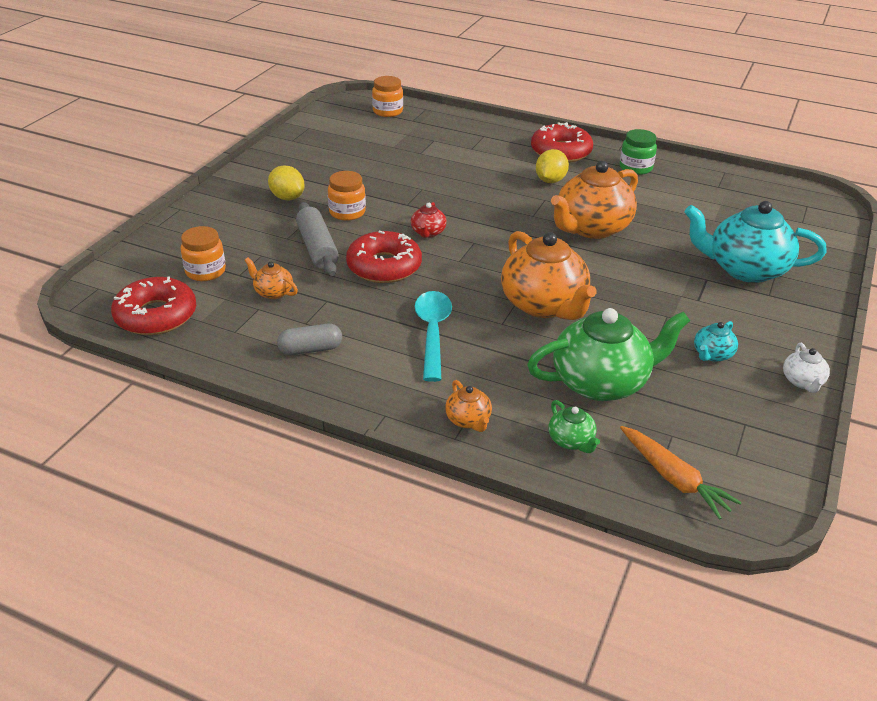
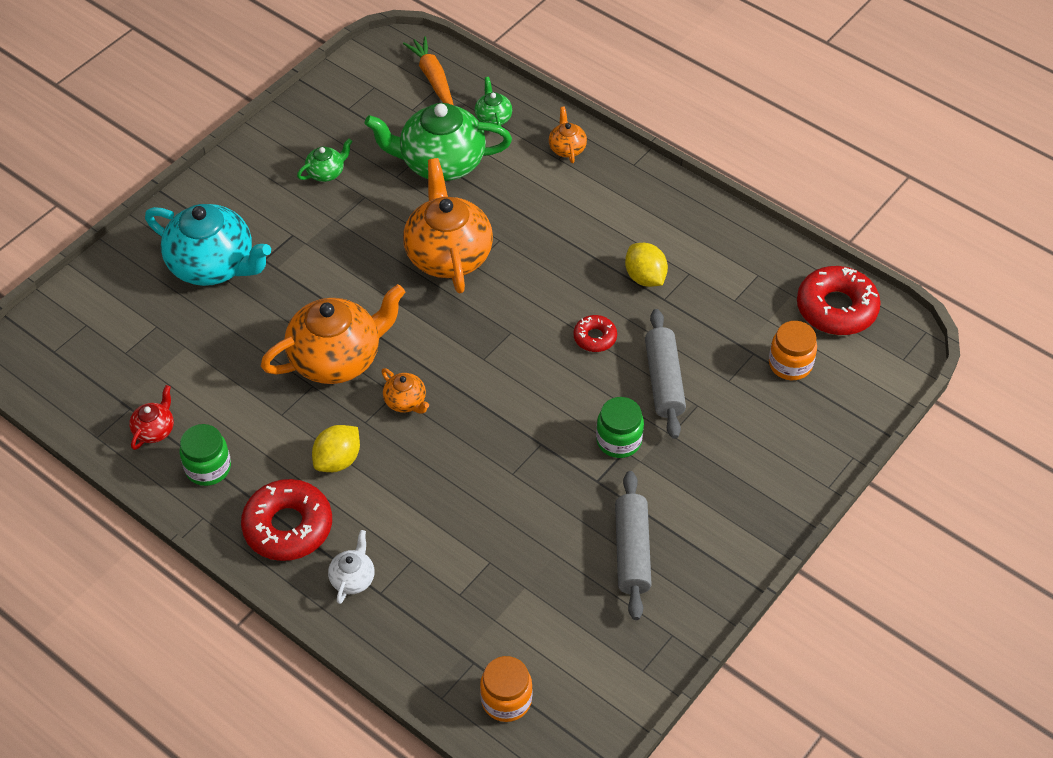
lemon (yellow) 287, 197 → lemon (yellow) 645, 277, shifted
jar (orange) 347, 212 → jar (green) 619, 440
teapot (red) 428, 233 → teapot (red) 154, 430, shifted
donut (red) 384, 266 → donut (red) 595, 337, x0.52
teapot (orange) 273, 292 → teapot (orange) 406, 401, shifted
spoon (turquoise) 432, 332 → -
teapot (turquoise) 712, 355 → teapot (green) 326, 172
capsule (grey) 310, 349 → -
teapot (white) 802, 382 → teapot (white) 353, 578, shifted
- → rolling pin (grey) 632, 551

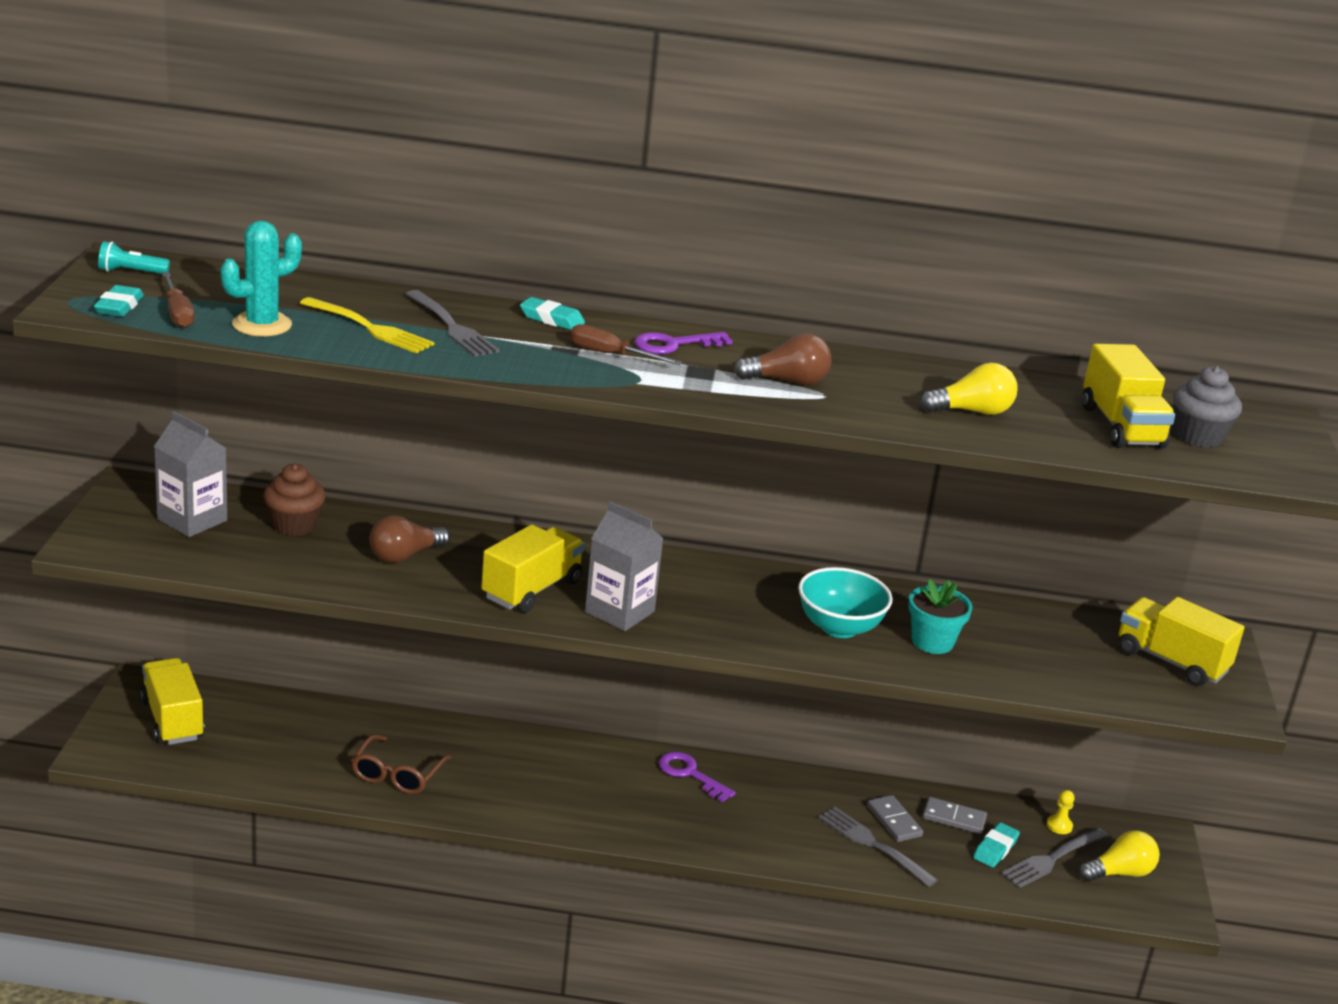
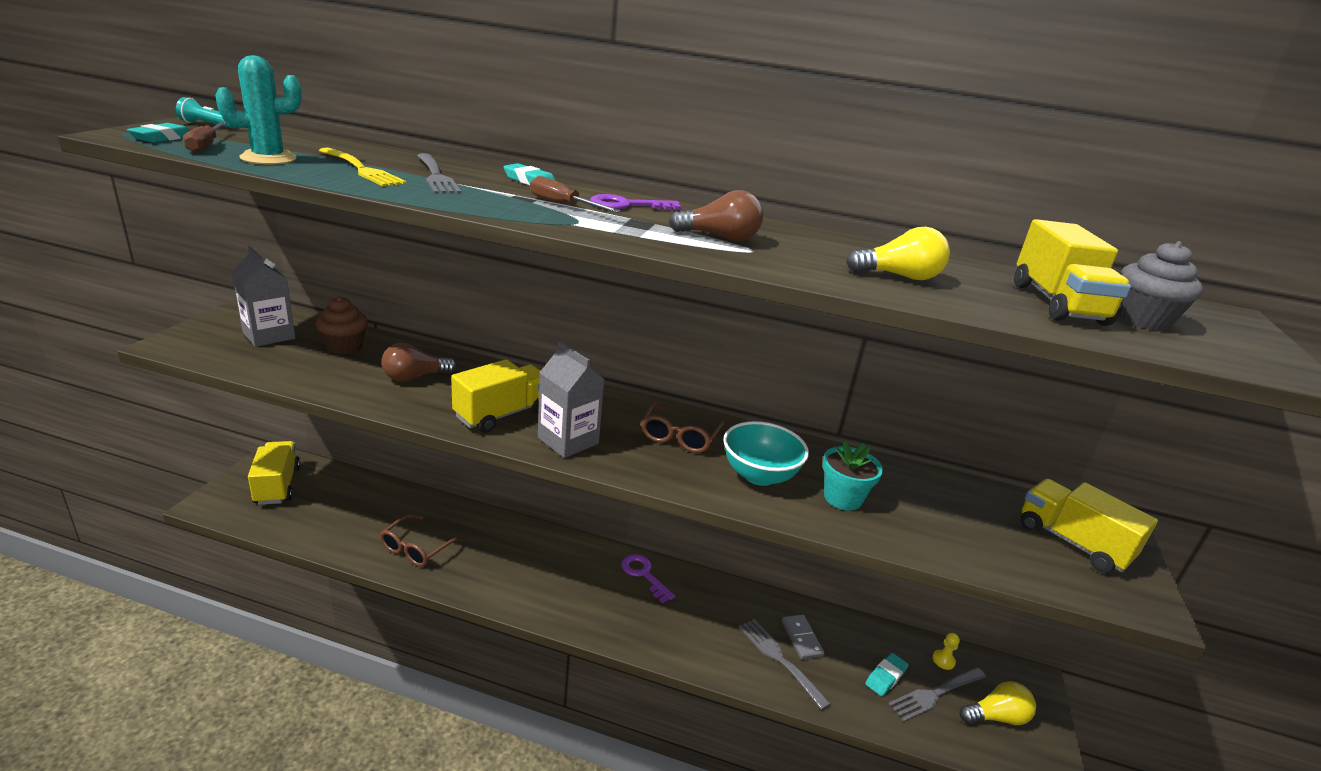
domino (grey) 954, 818 → -
- → glasses (brown) 680, 436

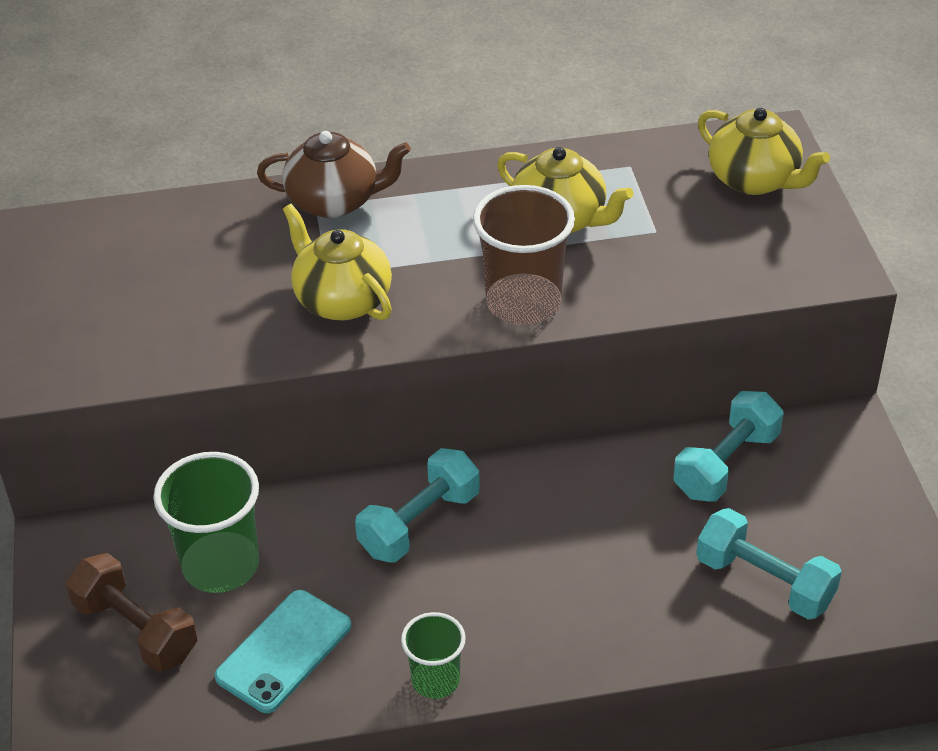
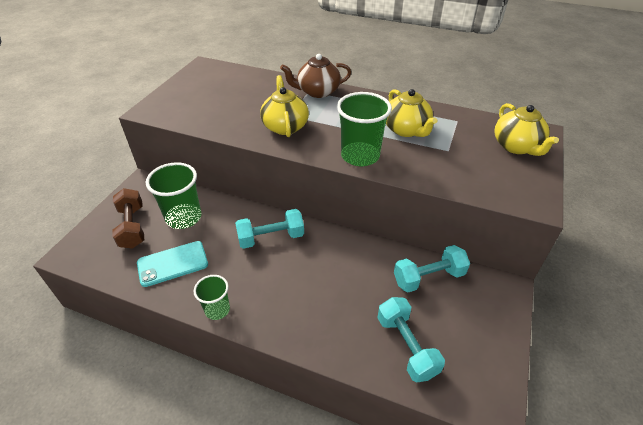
teapot (brown) 334, 201 → teapot (brown) 317, 92, 135 degrees clockwise
cup (brown) 523, 302 → cup (green) 360, 156

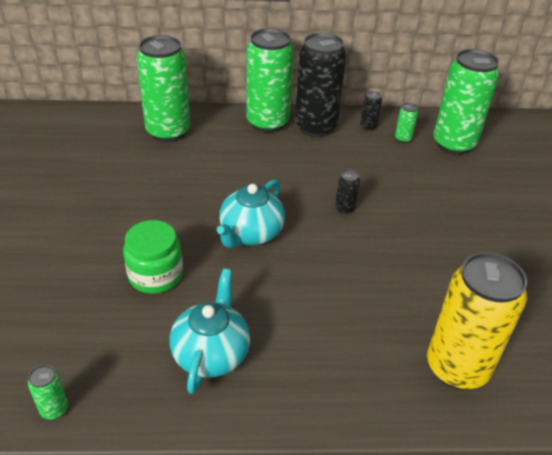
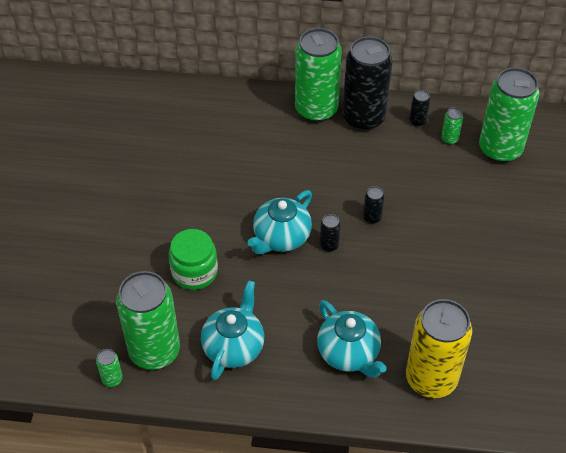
can (green) 168, 132 → can (green) 154, 351, shifted
- → can (black) 329, 245
- → teapot (turquoise) 349, 353

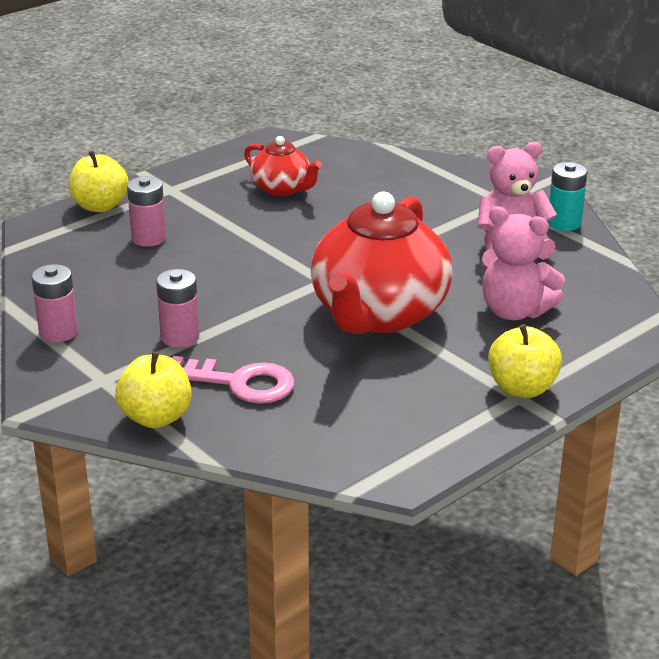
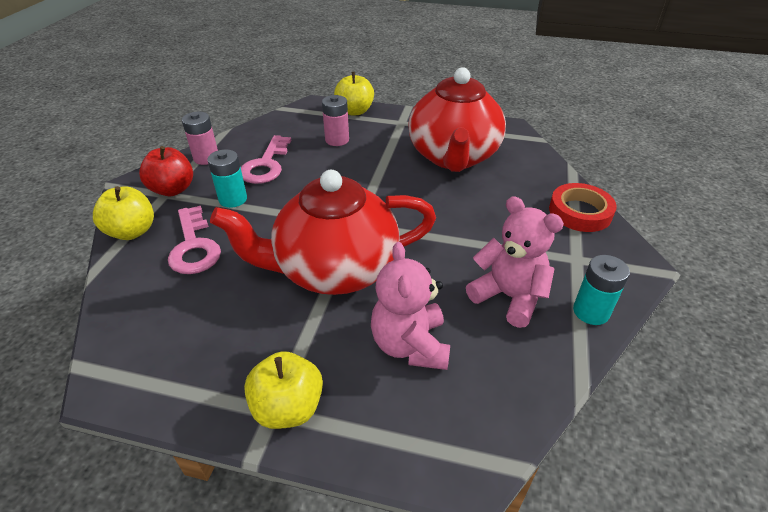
teapot (red) 282, 189 → teapot (red) 453, 157, x2.01
battery (pink) 180, 337 → battery (turquoise) 233, 199
- → key (pink) 266, 165
- → apple (red) 173, 189
- → tape (red) 580, 212

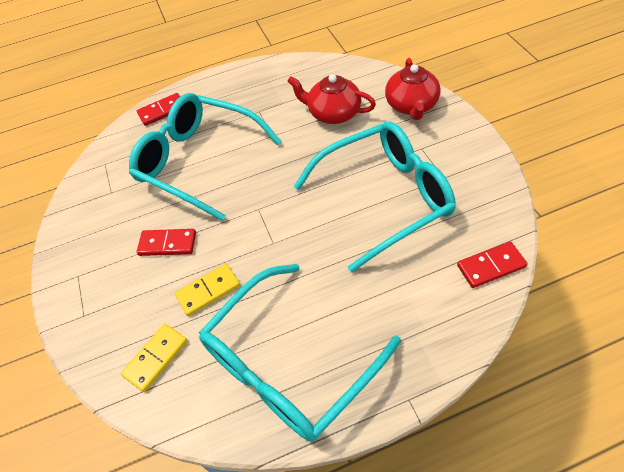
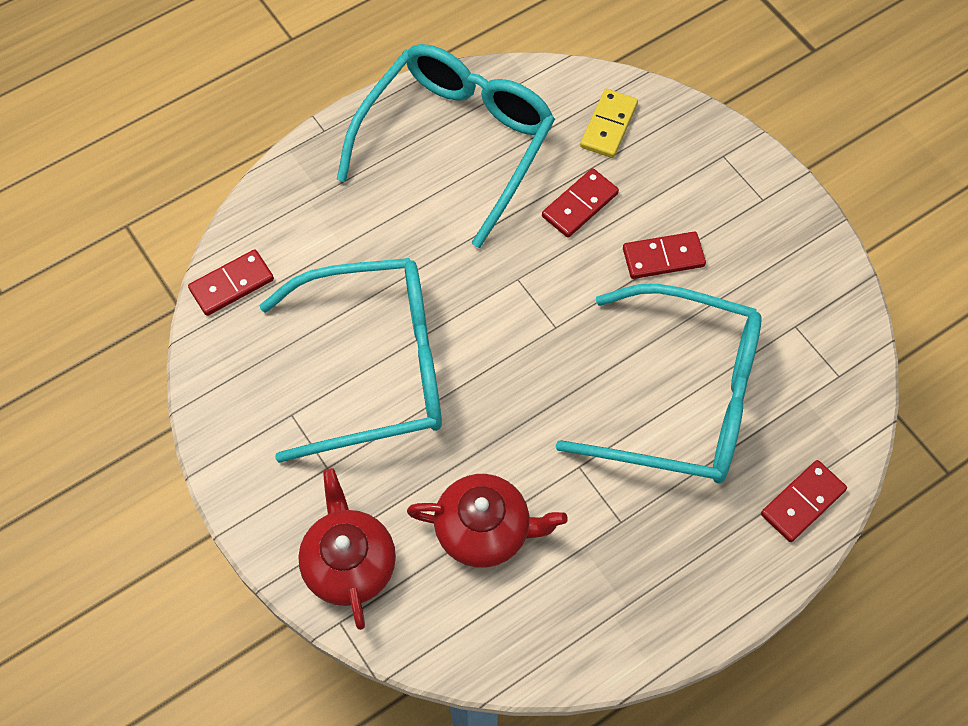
glasses (turquoise) 384, 198 → glasses (turquoise) 375, 367, 150 degrees counterclockwise
domino (yellow) 208, 291 → domino (red) 580, 205

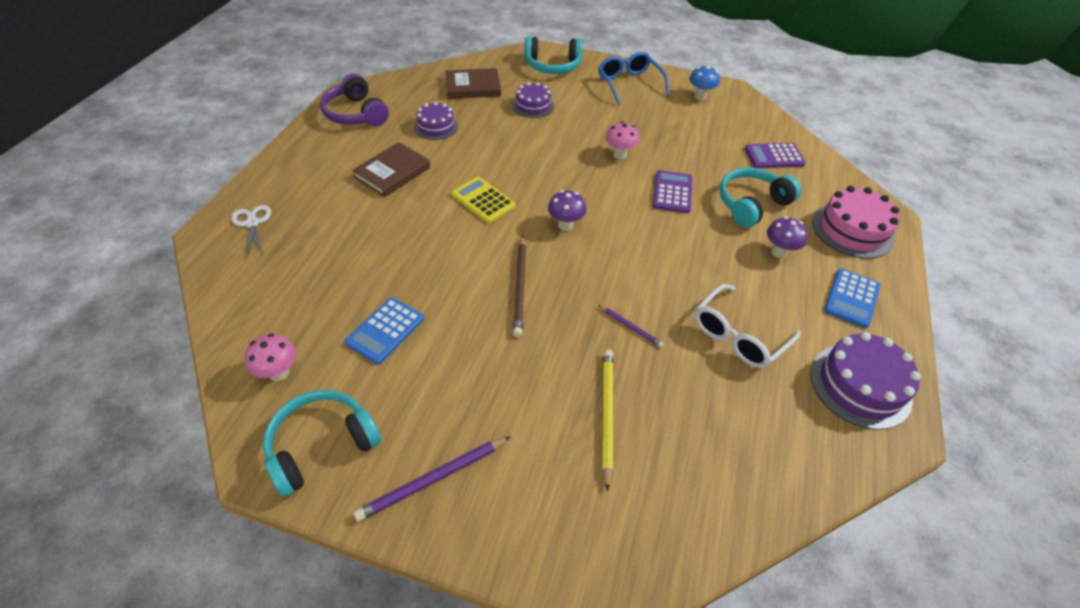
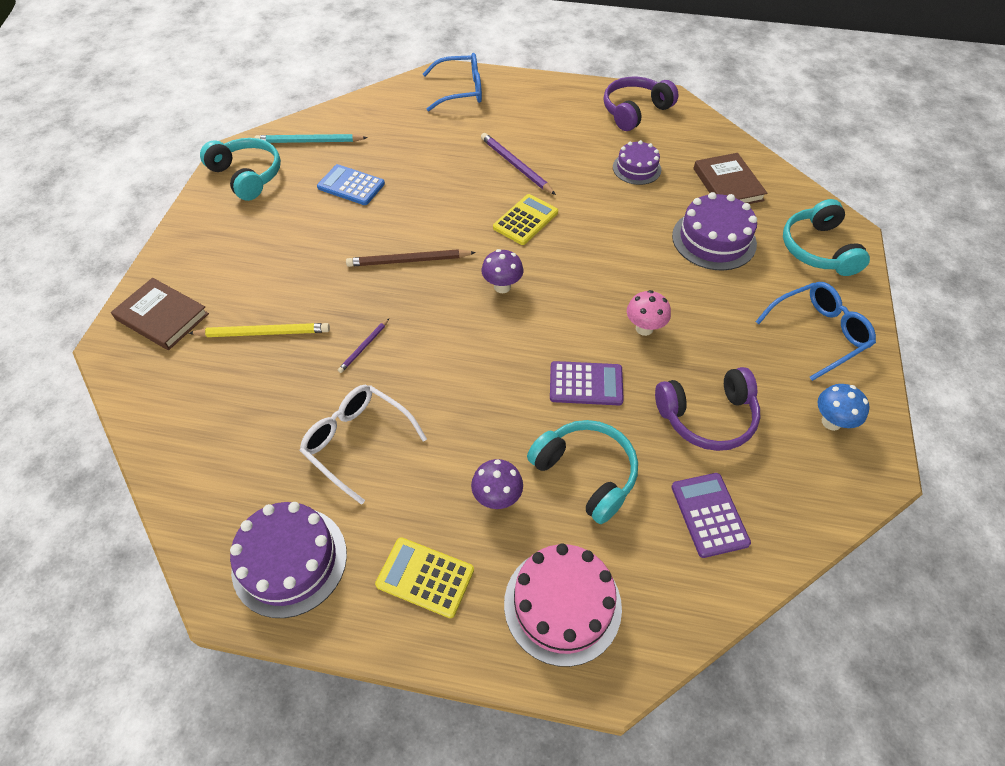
cake (purple) 533, 106 → cake (purple) 714, 240, x1.58
book (brown) 392, 172 → book (brown) 162, 317, shifted
scissors (white) 252, 223 → glasses (blue) 461, 91
calculator (blue) 851, 298 → calculator (yellow) 425, 577
mushroom (pink) 279, 373 → pencil (turquoise) 309, 142
pencil (purple) 433, 479 → pencil (purple) 516, 166, shifted
- → headphones (purple) 707, 417

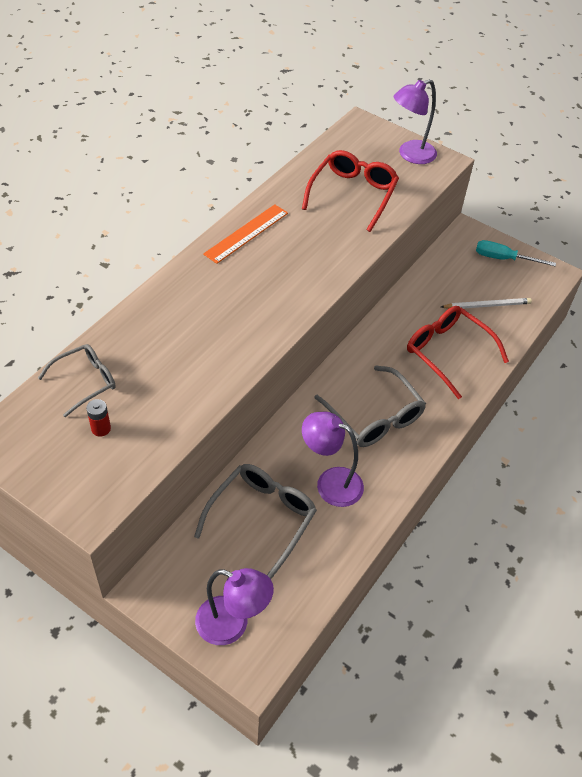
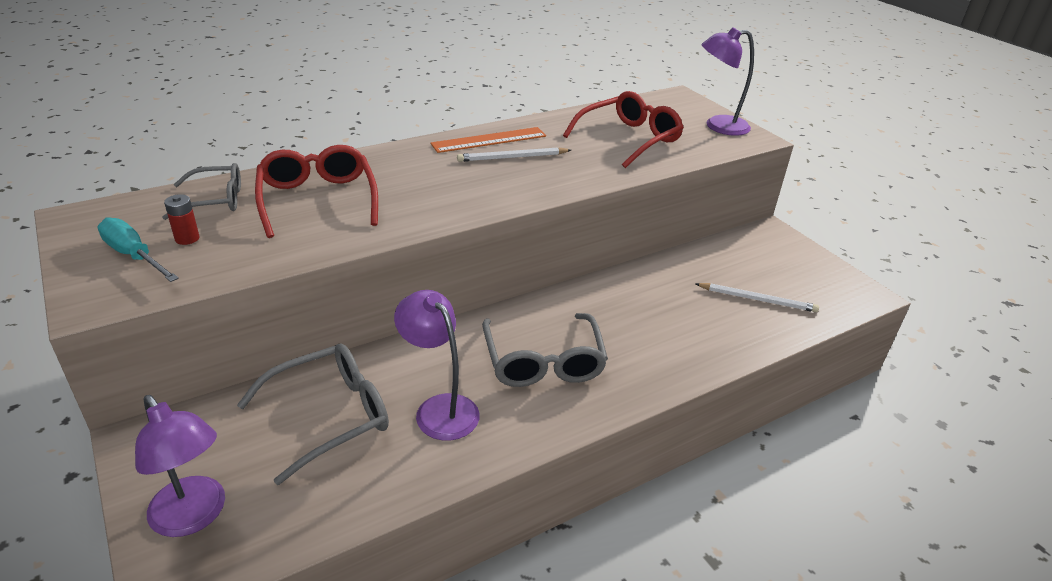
screwdriver (turquoise) 503, 259 → screwdriver (turquoise) 134, 255, shifted
glasses (red) 448, 353 → glasses (red) 318, 200, shifted
- → pencil (white) 512, 157

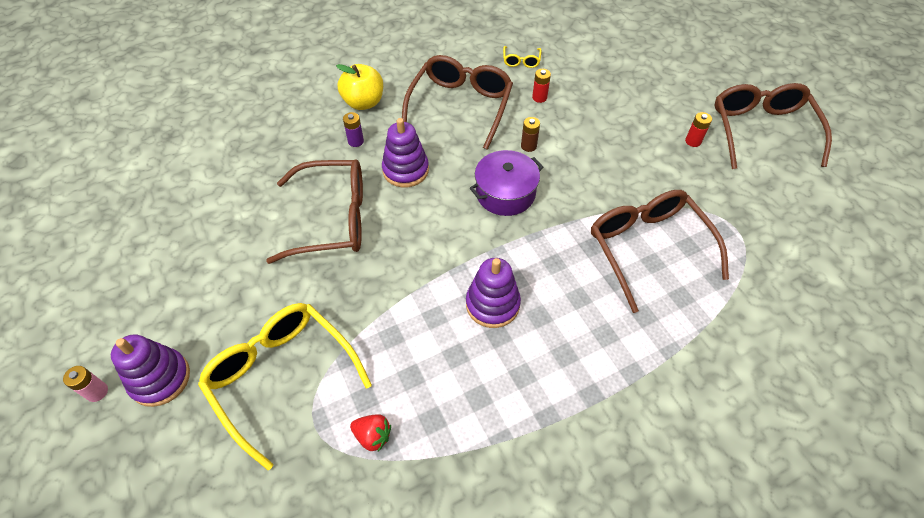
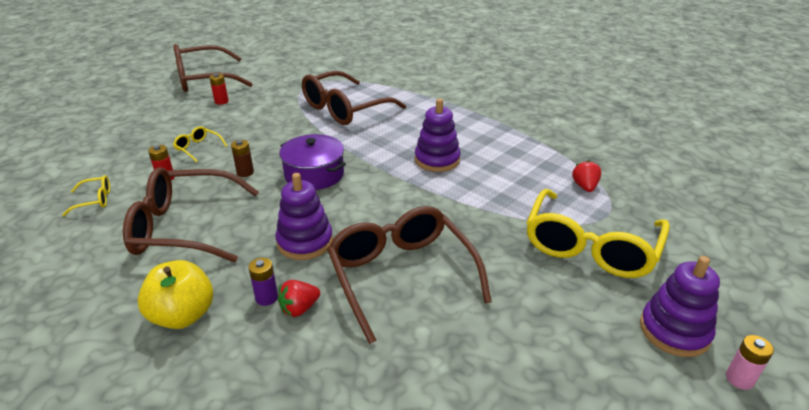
- → glasses (yellow) 198, 148
- → strawberry (red) 299, 308

